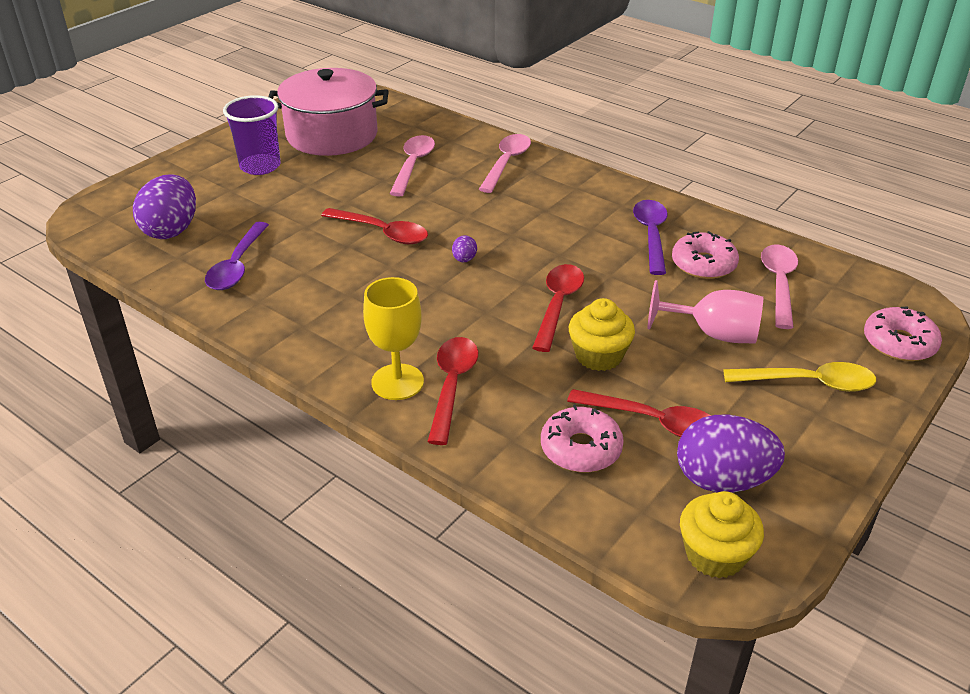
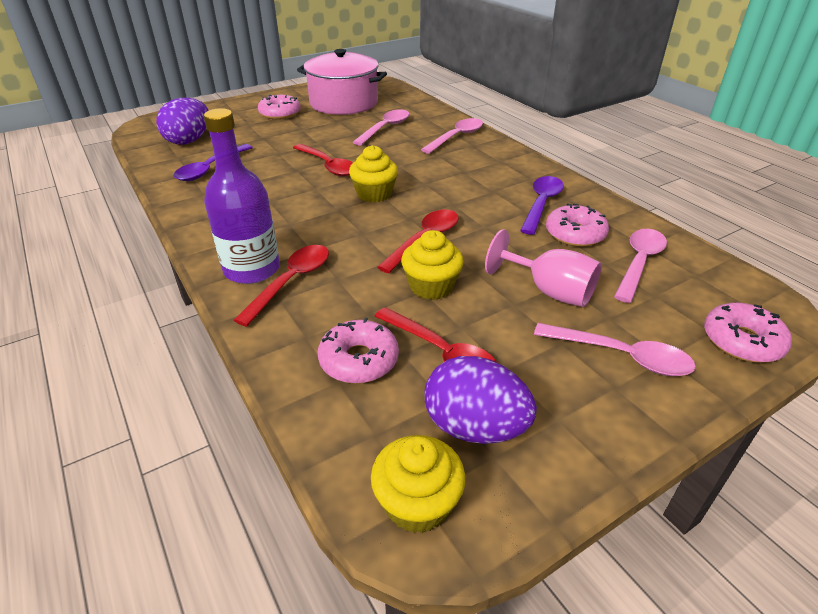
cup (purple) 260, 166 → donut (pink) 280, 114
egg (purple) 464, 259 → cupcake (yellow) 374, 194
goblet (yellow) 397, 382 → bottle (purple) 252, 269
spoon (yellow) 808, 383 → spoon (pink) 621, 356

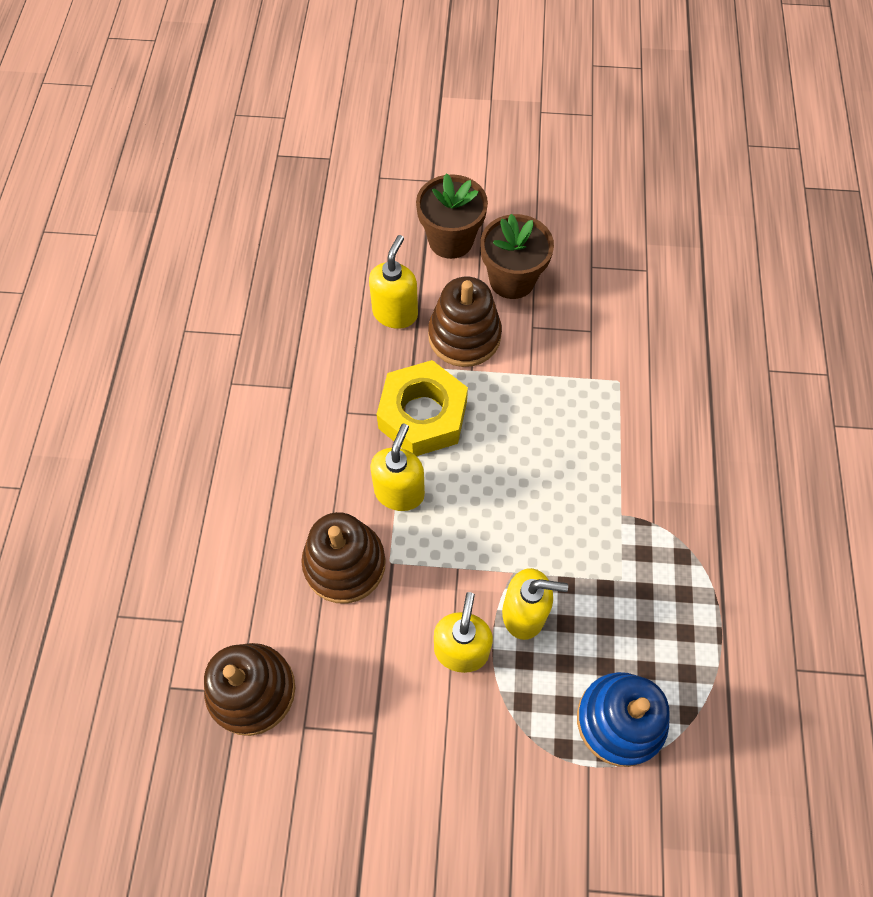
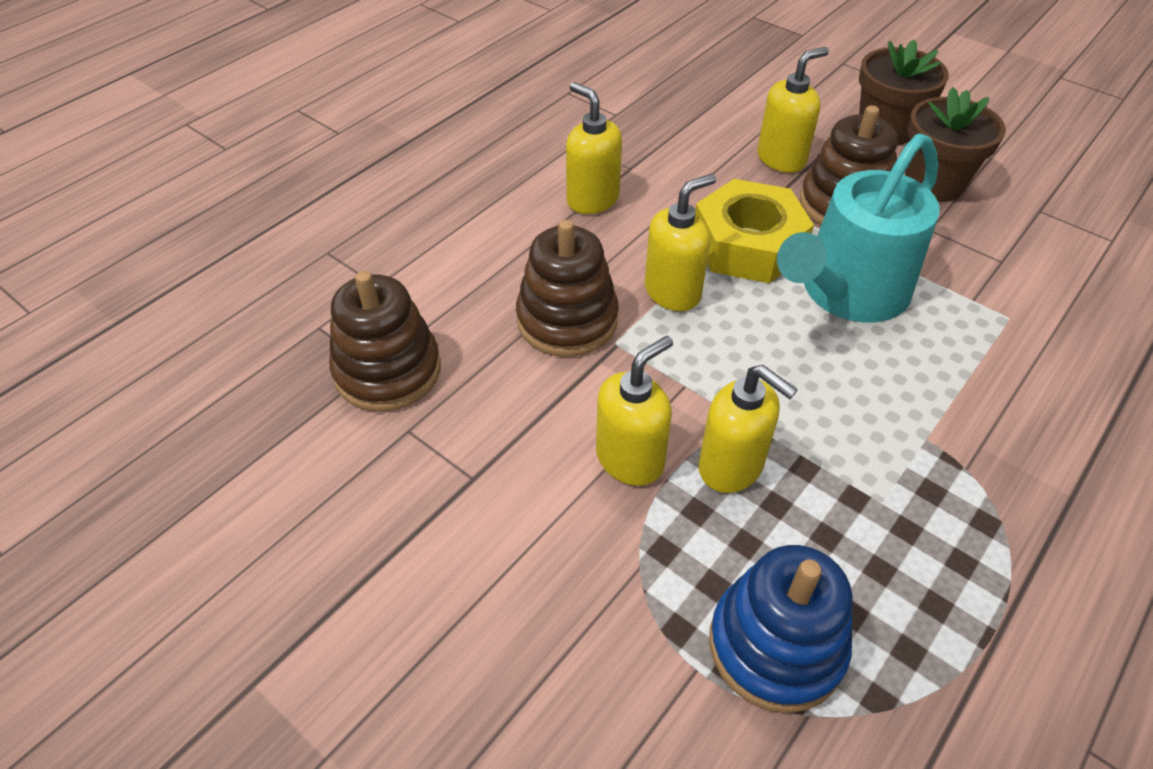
- → soap dispenser (yellow) 592, 199
- → watering can (turquoise) 846, 293

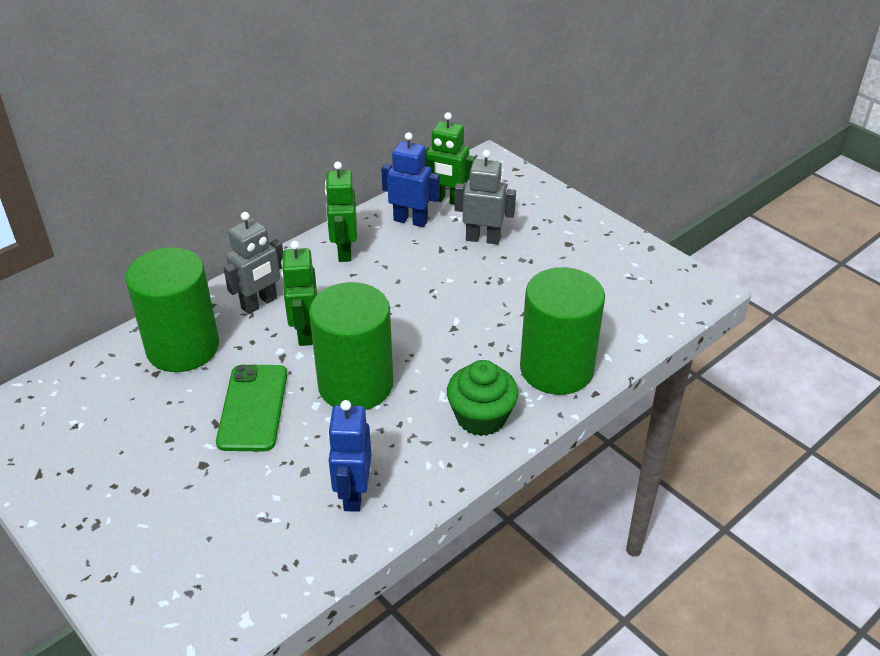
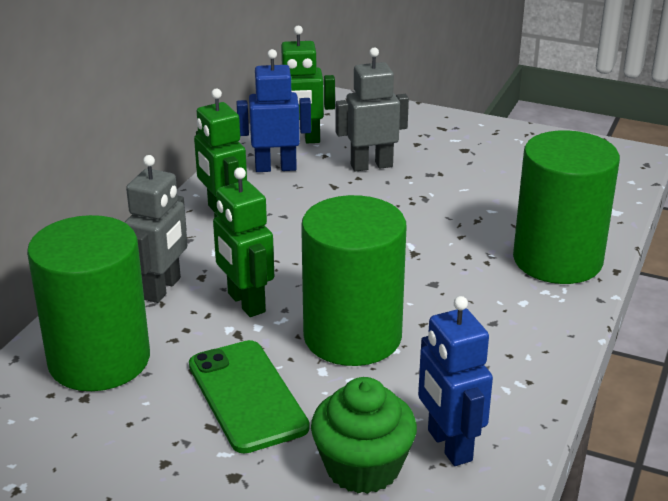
cupcake (green) 481, 417 → cupcake (green) 363, 467, shifted

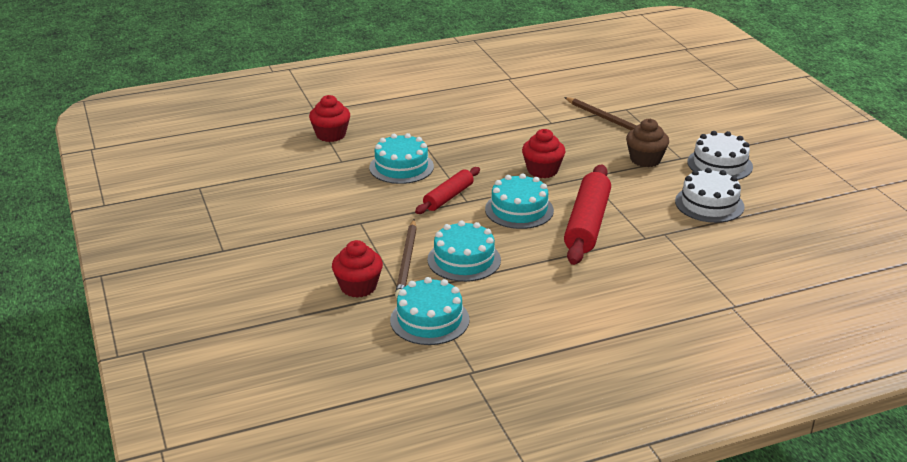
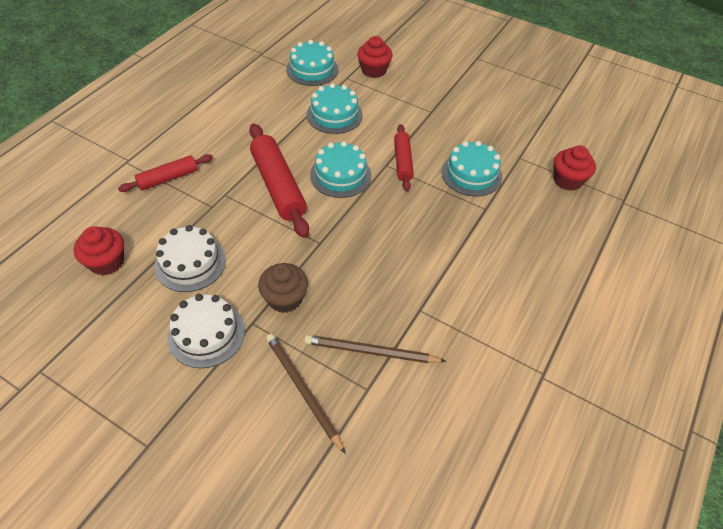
cupcake (red) 542, 170 → cupcake (red) 107, 262, shifted
pencil (brown) 407, 261 → pencil (brown) 303, 390, shifted
- → rolling pin (red) 168, 178

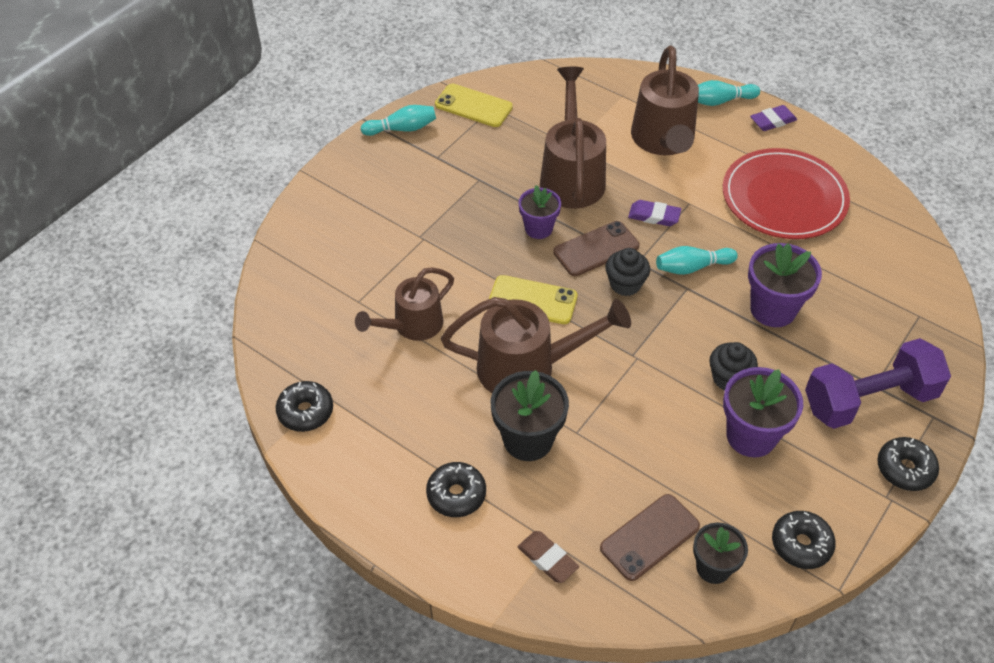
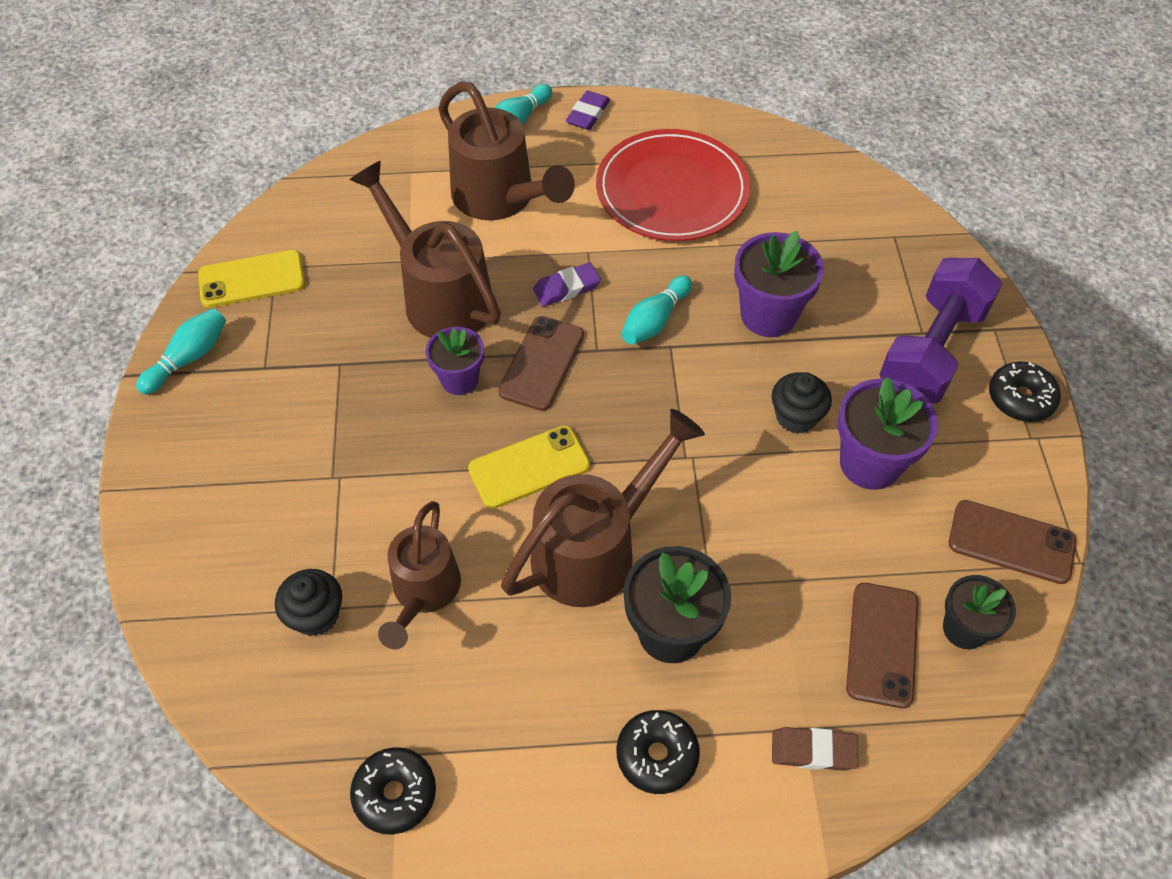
cupcake (black) 625, 284 → cupcake (black) 316, 615, shifted
donut (black) 801, 544 → phone (brown) 1011, 542

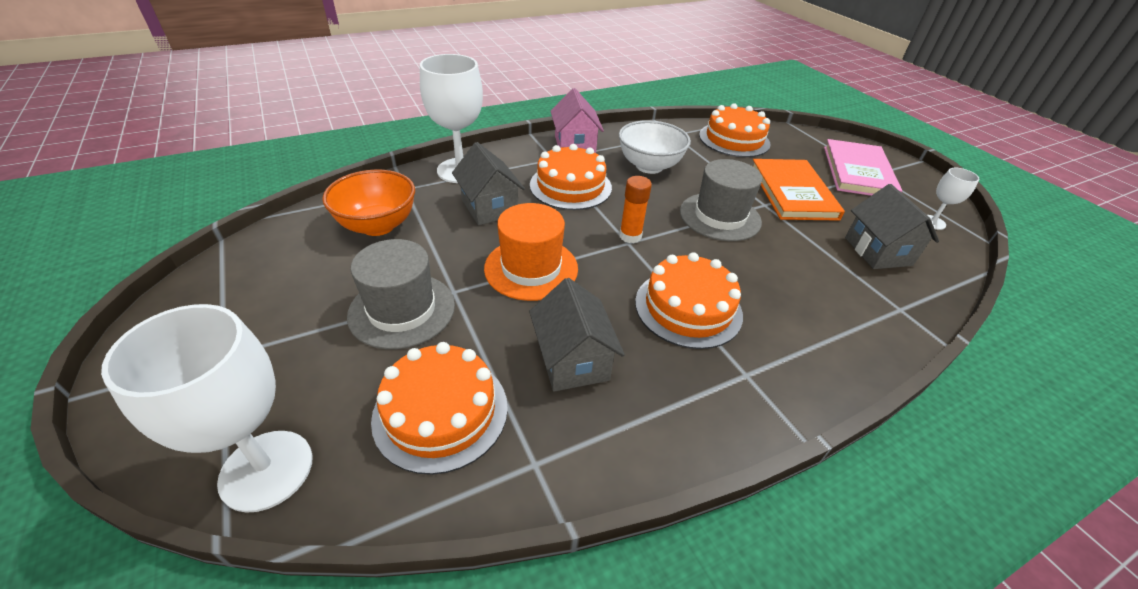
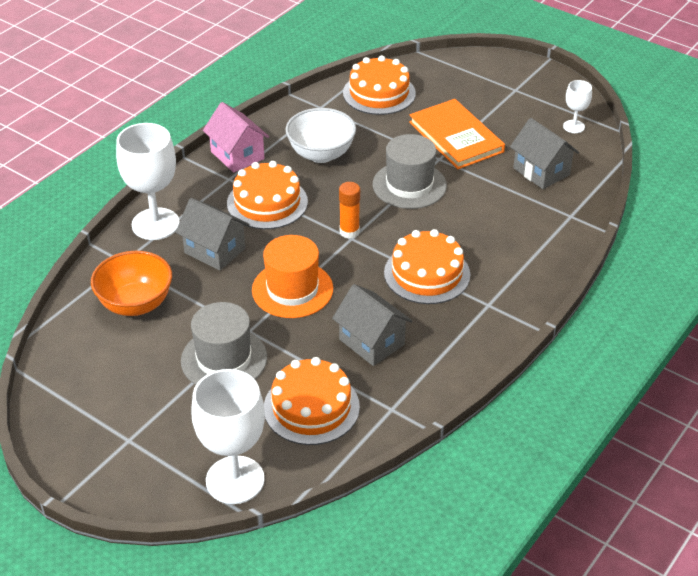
book (pink) 858, 172 → -

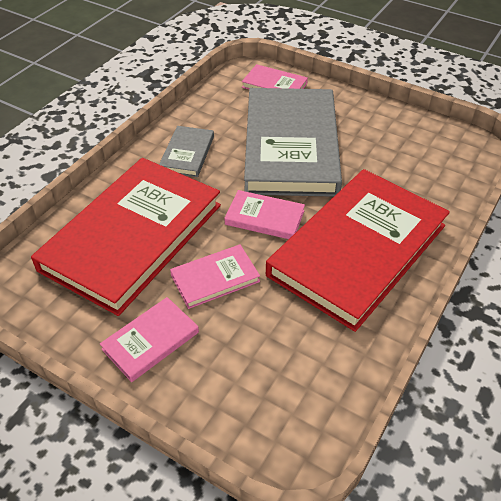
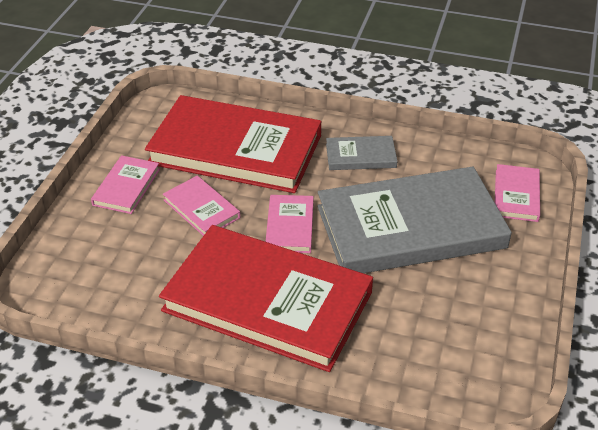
book (pink) 150, 341 → book (pink) 126, 187, 75 degrees clockwise

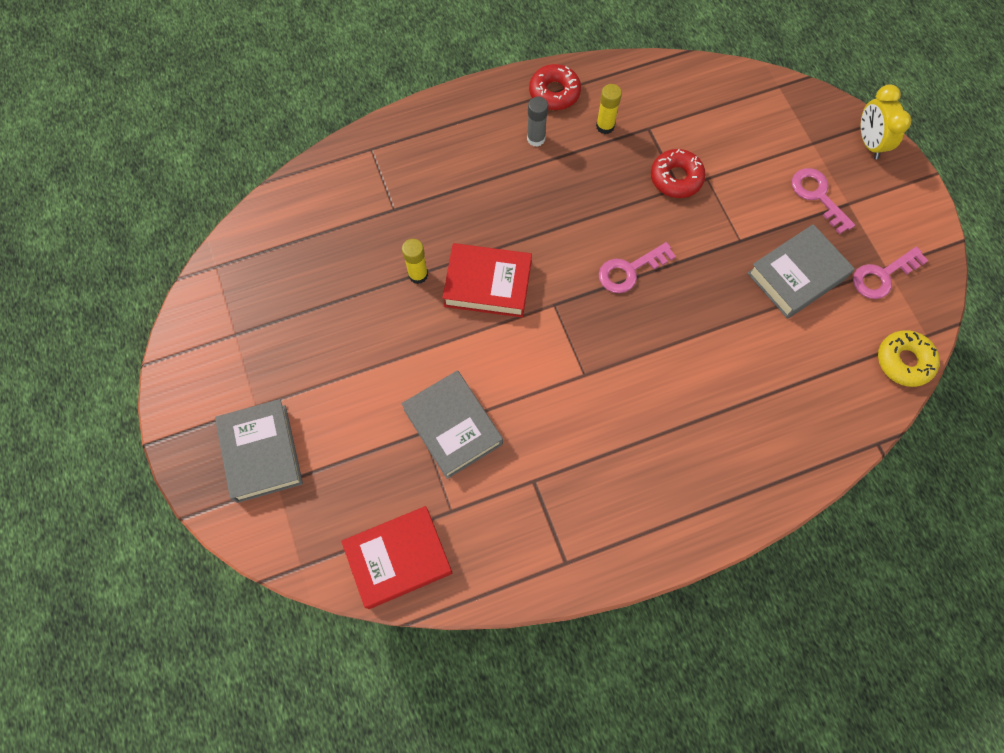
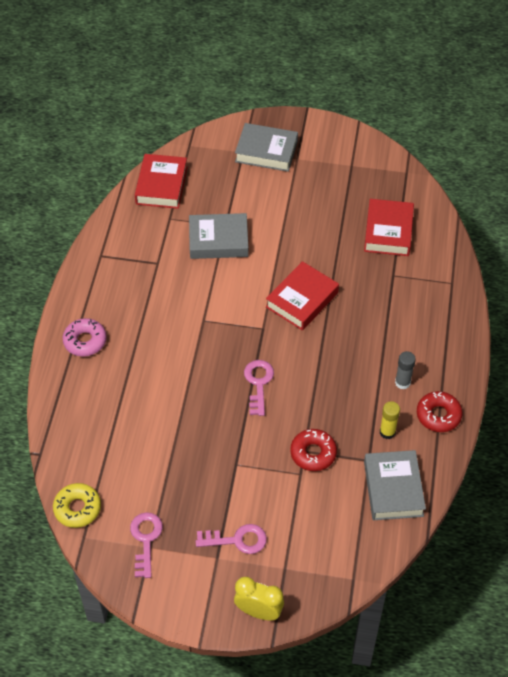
book (grey) 796, 275 → book (grey) 393, 489, shifted
glue stick (yellow) 418, 275 → -
- → book (red) 388, 231
- → donut (pink) 85, 341

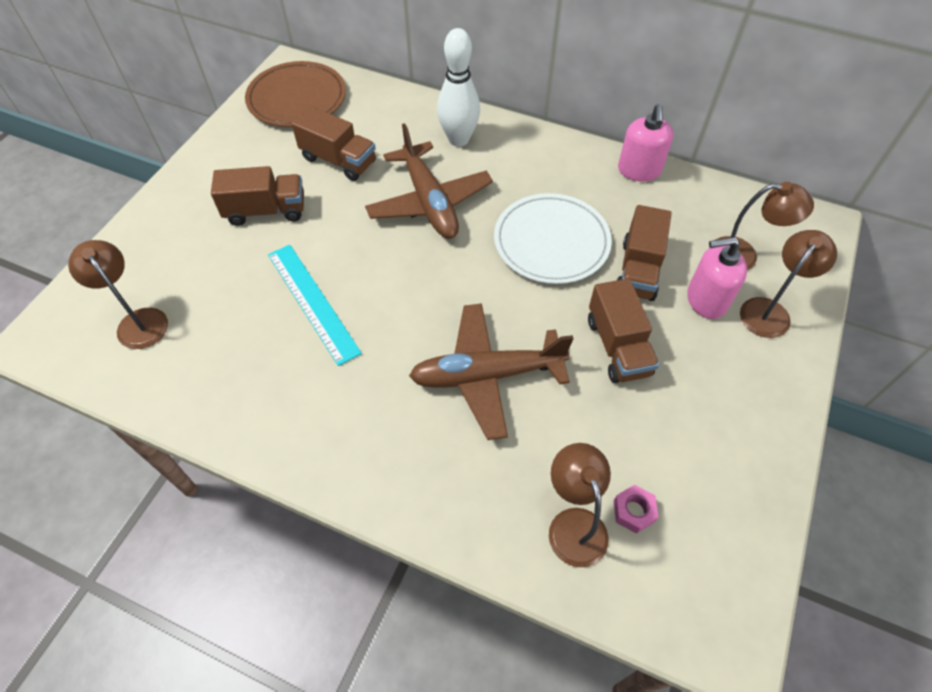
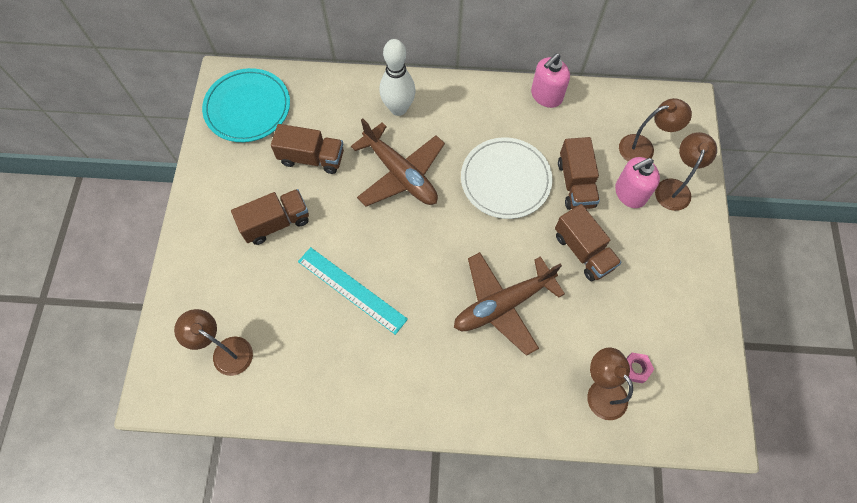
plate (brown) 297, 98 → plate (turquoise) 247, 107
soap dispenser (pink) 639, 170 → soap dispenser (pink) 546, 95, 60 degrees clockwise

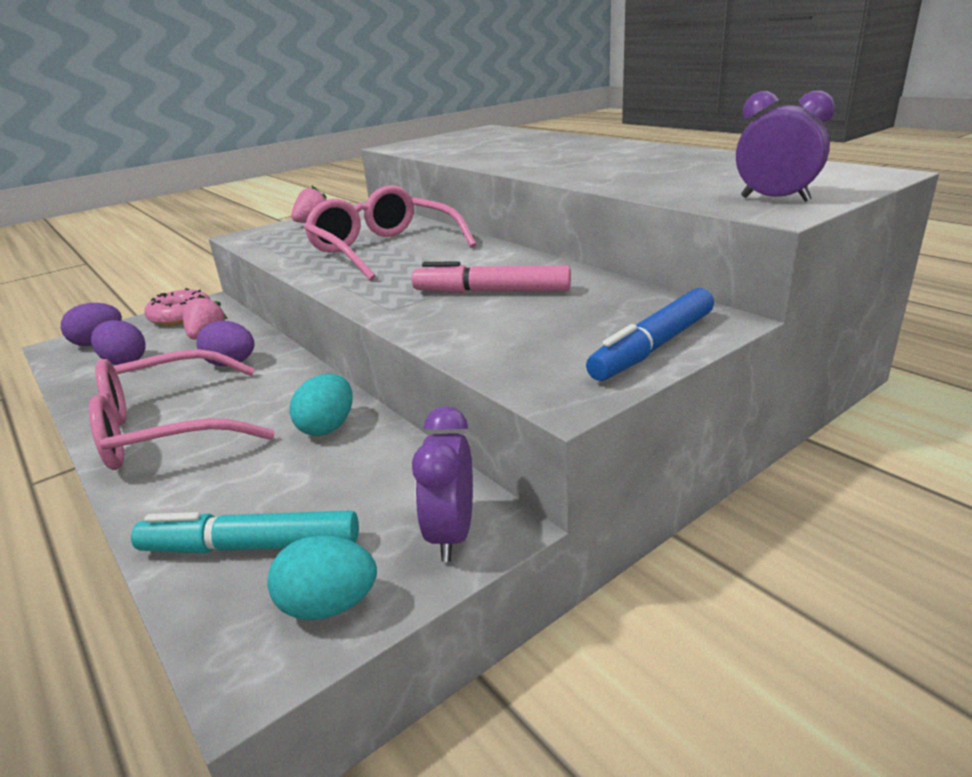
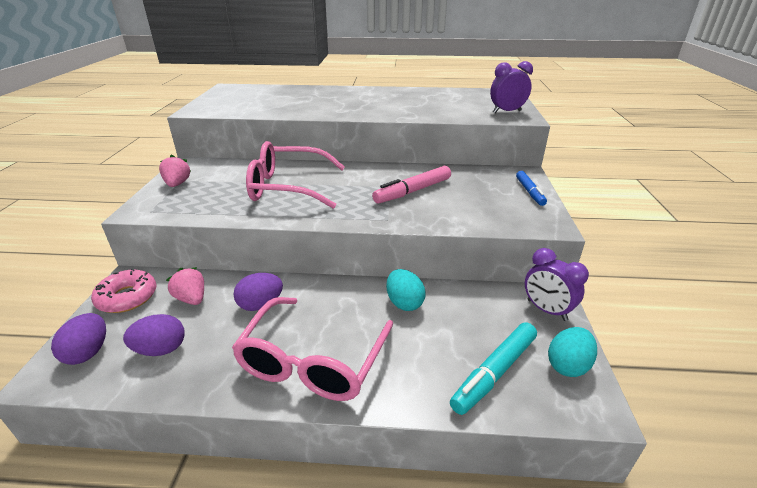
marker (blue) 653, 347 → marker (blue) 529, 192, x0.66

